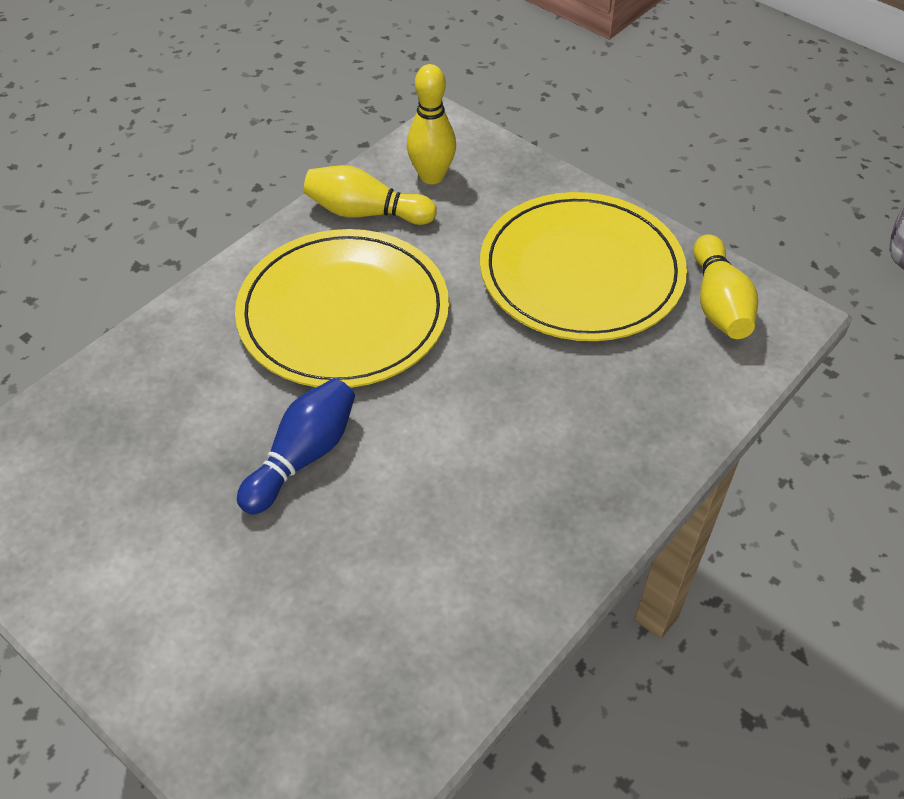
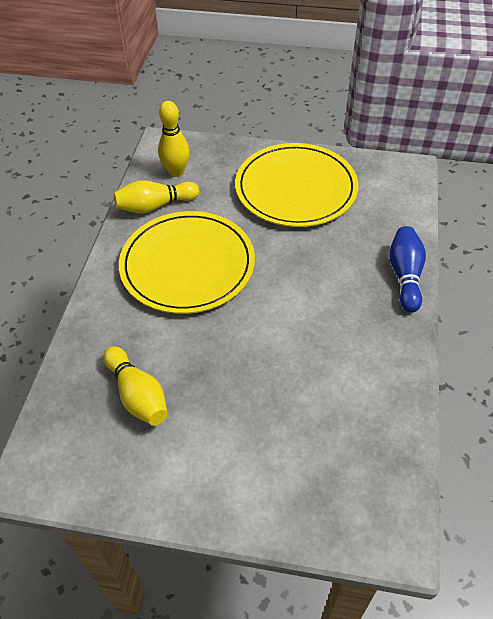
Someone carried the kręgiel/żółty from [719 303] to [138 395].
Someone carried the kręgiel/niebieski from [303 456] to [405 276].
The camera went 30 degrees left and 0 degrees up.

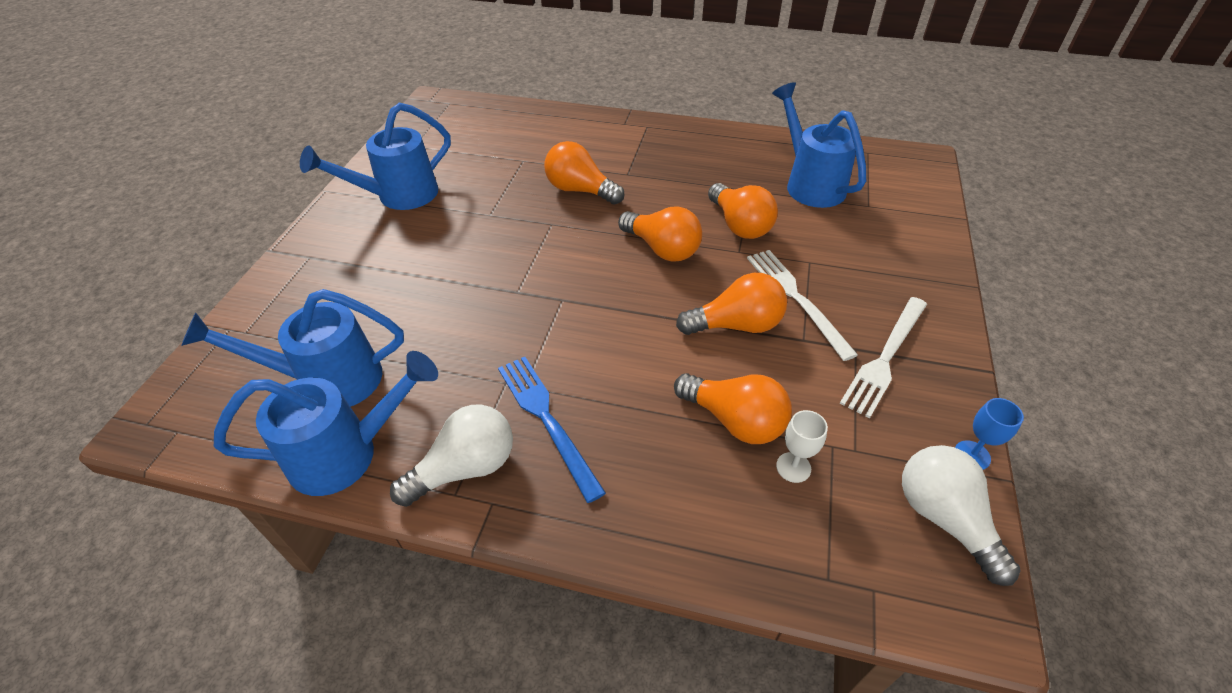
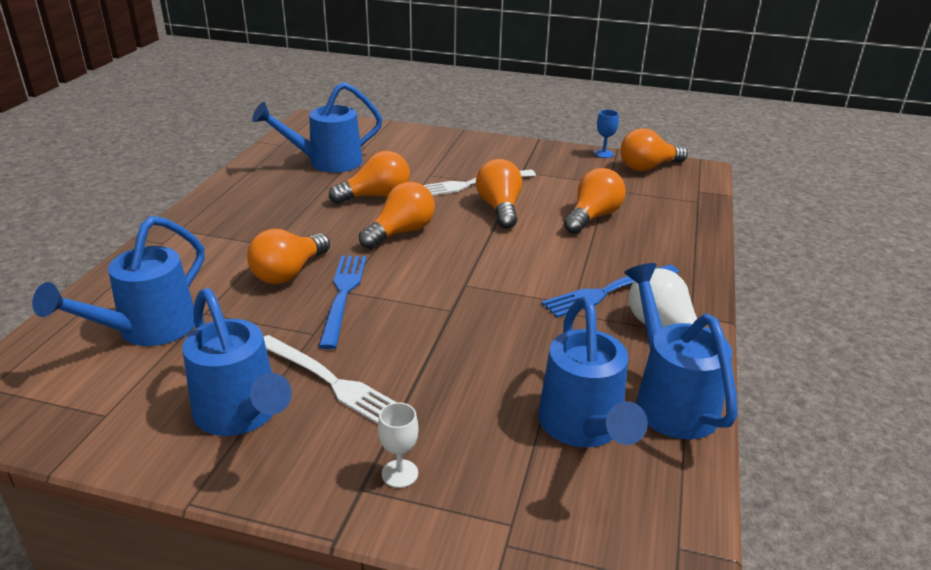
Someone carried the widelec/biały from [885 357] to [330 381].
Someone carried the kielich/biały from [793 467] to [400 473].
Someone repainted the żarówka/biały at [944 519], which became the żarówka/pomarańczowy at [648 167].
Someone put down the konewka/niebieski at [147 330].
Someone put down the widelec/niebieski at [343 295].
The camera went 90 degrees left and 15 degrees down.

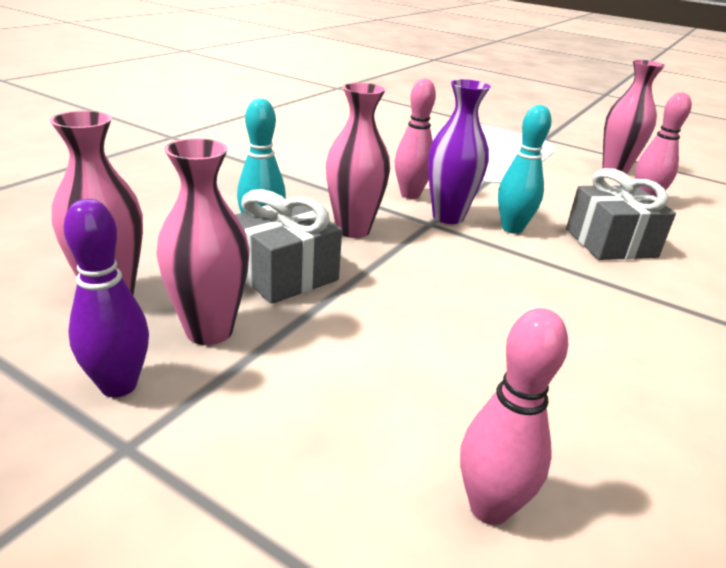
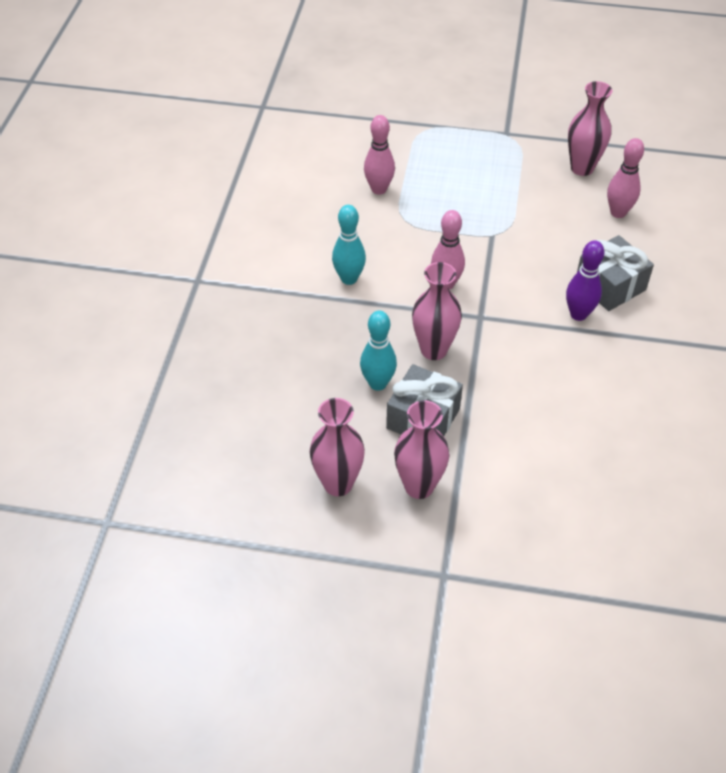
Someone took away the wazon/fioletowy at [448 217].
Someone carried the kręgiel/turkusowy from [512 228] to [349 279].
Someone carried the kręgiel/fioletowy from [119 385] to [578 314].
Someone carried the kręgiel/różowy from [489 507] to [379 189].
The camera went 20 degrees left and 20 degrees up.

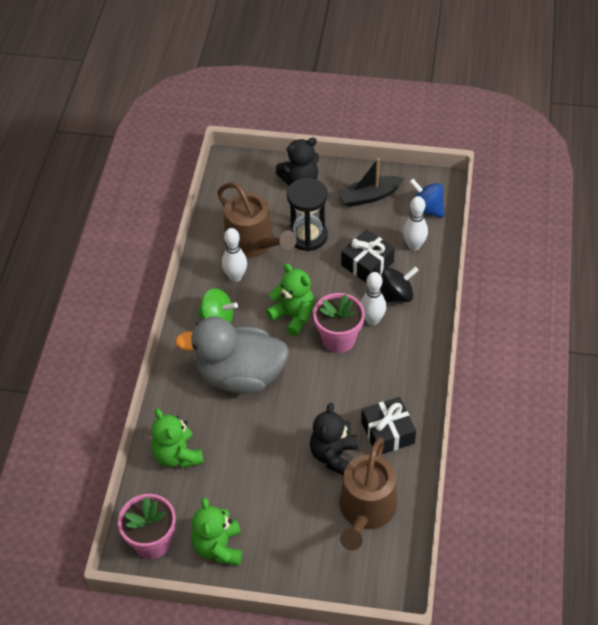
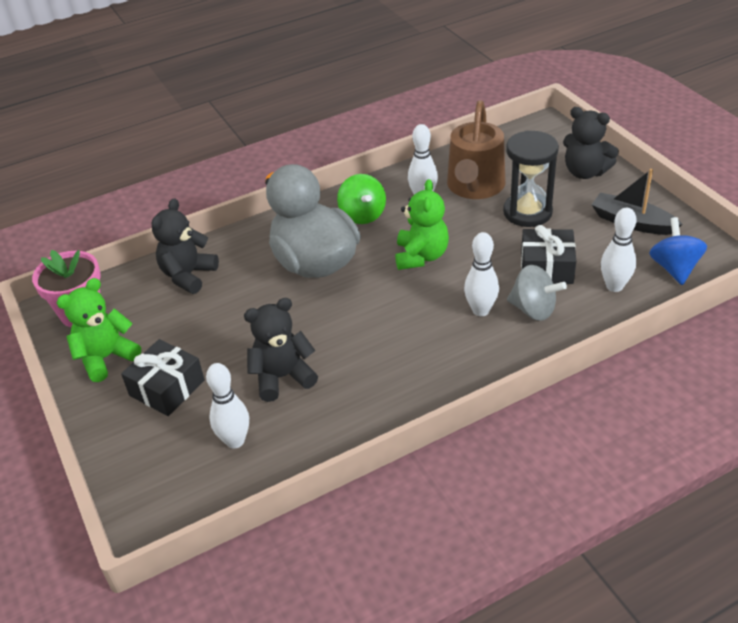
Someone repainted the bączek/czarny at [396 295], which became the bączek/szary at [533 309].
Someone took away the doniczka/różowy at [338 339].
Someone carried the prezent/czarny from [387 432] to [167 388].
Someone repainted the miś/zielony at [177 455], which became the miś/czarny at [188 275].
Someone swapped the konewka/brązowy at [366 510] for the kręgiel/biały at [235 441].
The camera went 55 degrees right and 10 degrees down.

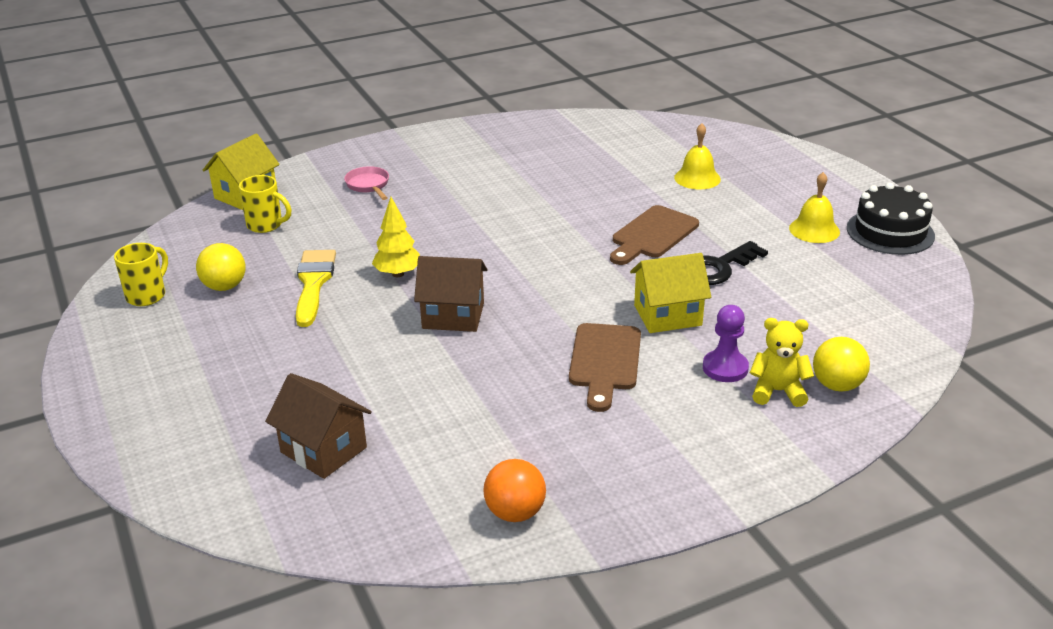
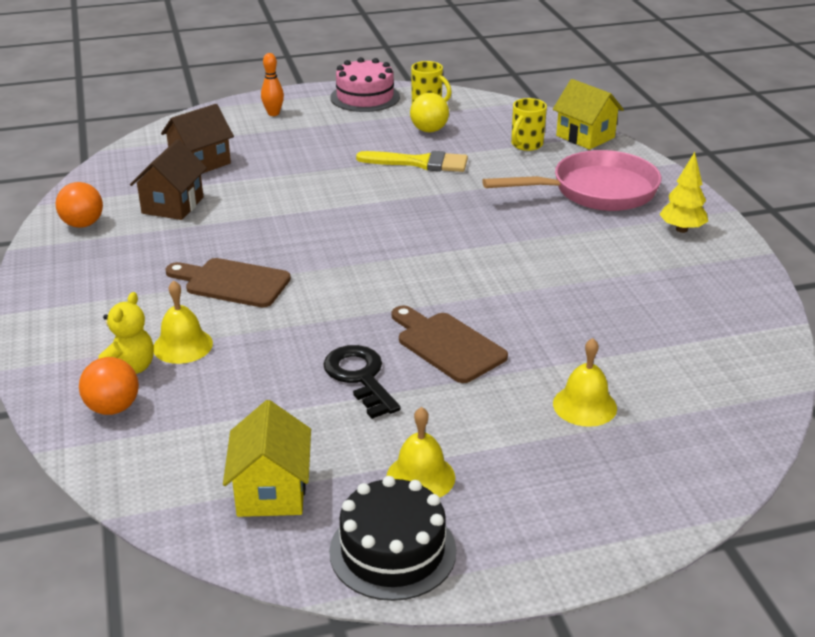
Someone scaled the patelnia/różowy at [368 185] by 2.26.
Someone carried the drzewko/żółty from [398 274] to [681 229].
Someone carried the domek/żółty from [667 315] to [271 491].
Someone carried the domek/brązowy from [453 316] to [173 205].
Someone swapped the pionek/fioletowy at [725 368] for the dzwonek/żółty at [183 345].
Someone repainted the piłka/żółty at [837 385], which became the piłka/pomarańczowy at [113 408].
Someone put down the kręgiel/pomarańczowy at [273 113].
Someone put down the tort/różowy at [365 97].
The camera went 100 degrees right and 0 degrees up.

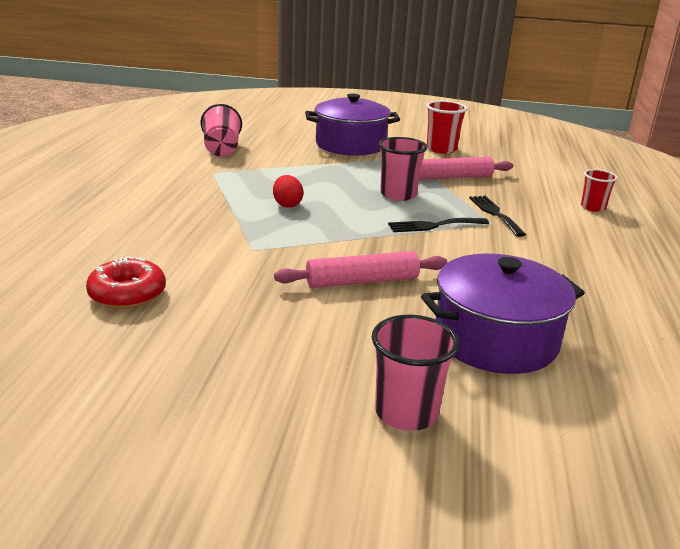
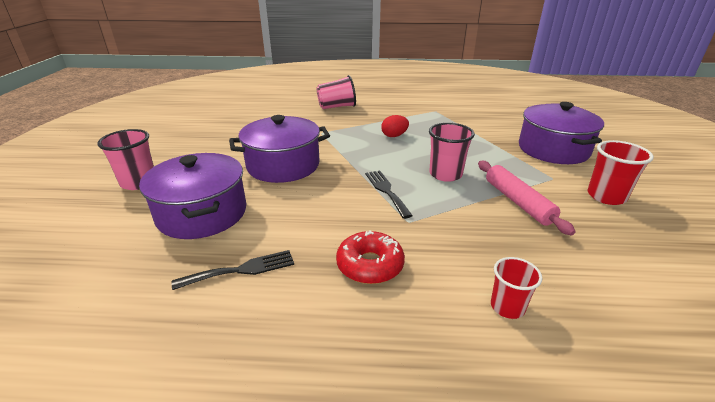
Someone carried the szklanka/różowy from [221 149] to [337 107].
Someone carried the widelec/czarny from [495 213] to [241 270].
Someone swapped the wałek do ciasta/różowy at [362 281] for the garnek/fioletowy at [283 165].
Someone carried the donut/czerwony from [127 294] to [370 265].
The camera went 85 degrees right and 5 degrees up.

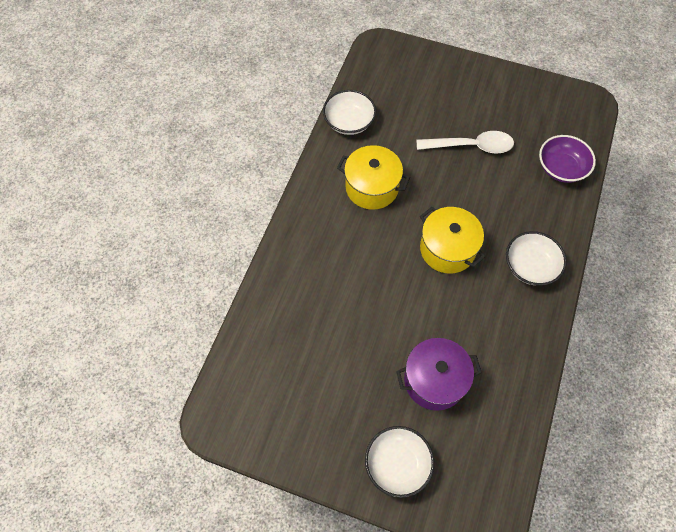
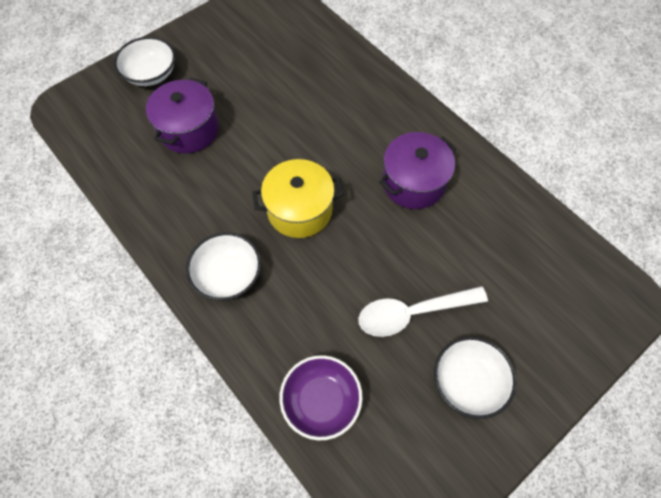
Someone carried the miska/biały from [349 122] to [468 382].
Someone rotated the łyżka/biały at [471 146] by 45 degrees clockwise.
Someone repainted the garnek/żółty at [372 187], which became the garnek/fioletowy at [413 183].
The camera went 120 degrees right and 0 degrees up.

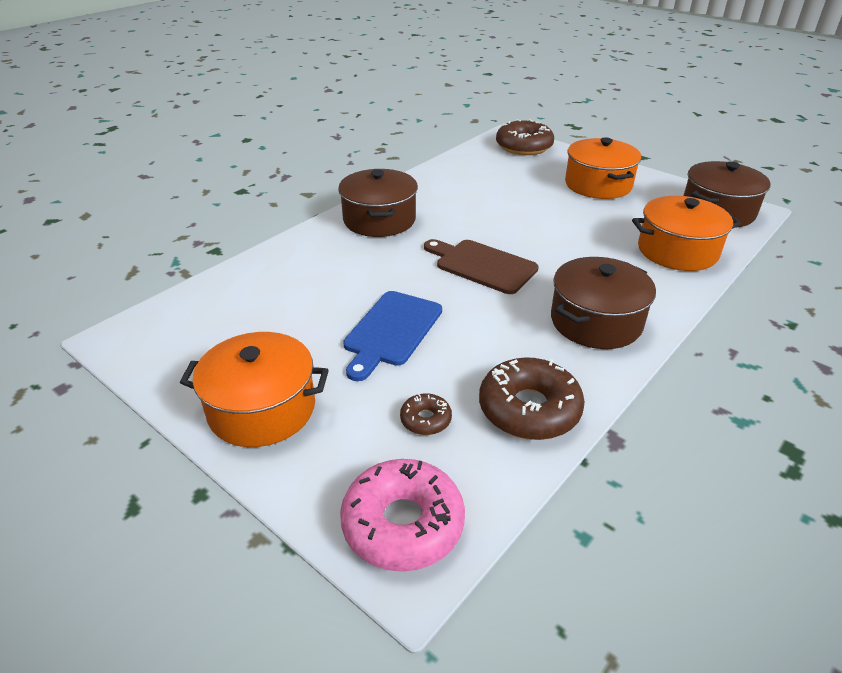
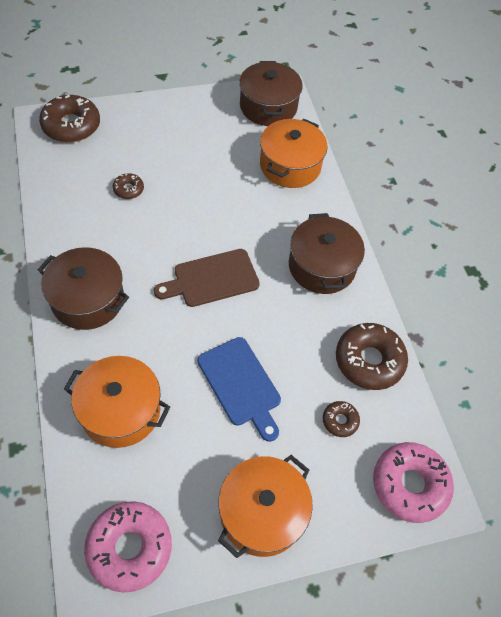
Someone carried the garnek/pomarańczowy from [598 185] to [120 410].
Someone put down the donut/brązowy at [128 189].
Someone put down the donut/różowy at [129 548].
The camera went 60 degrees left and 20 degrees up.

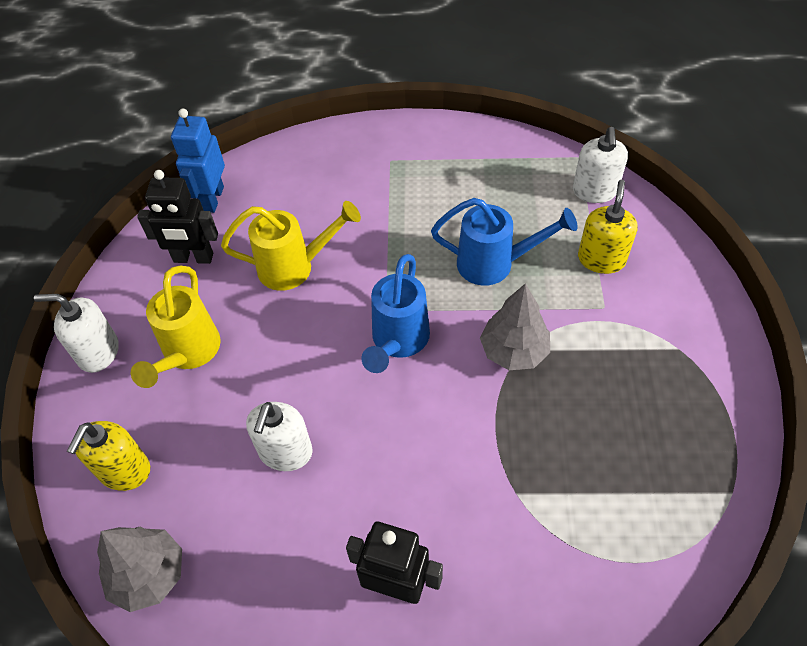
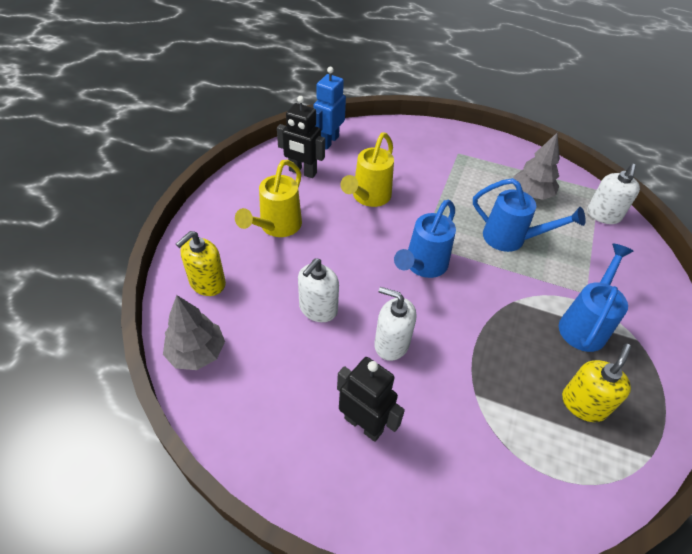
Someone carried the dozownik mydła/żółty from [601 259] to [583 404].
Someone rotated the konewka/żółty at [295 267] by 105 degrees clockwise.
Someone carried the drzewko/szary from [513 351] to [531 194].
Someone carried the dozownik mydła/biały from [98 352] to [391 344].
Someone put down the konewka/niebieski at [585 324].
The camera went 15 degrees right and 5 degrees down.

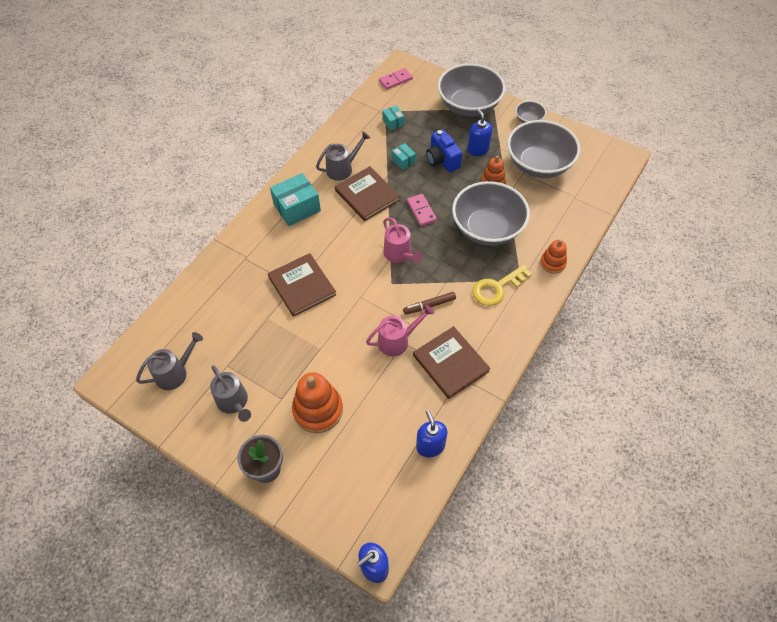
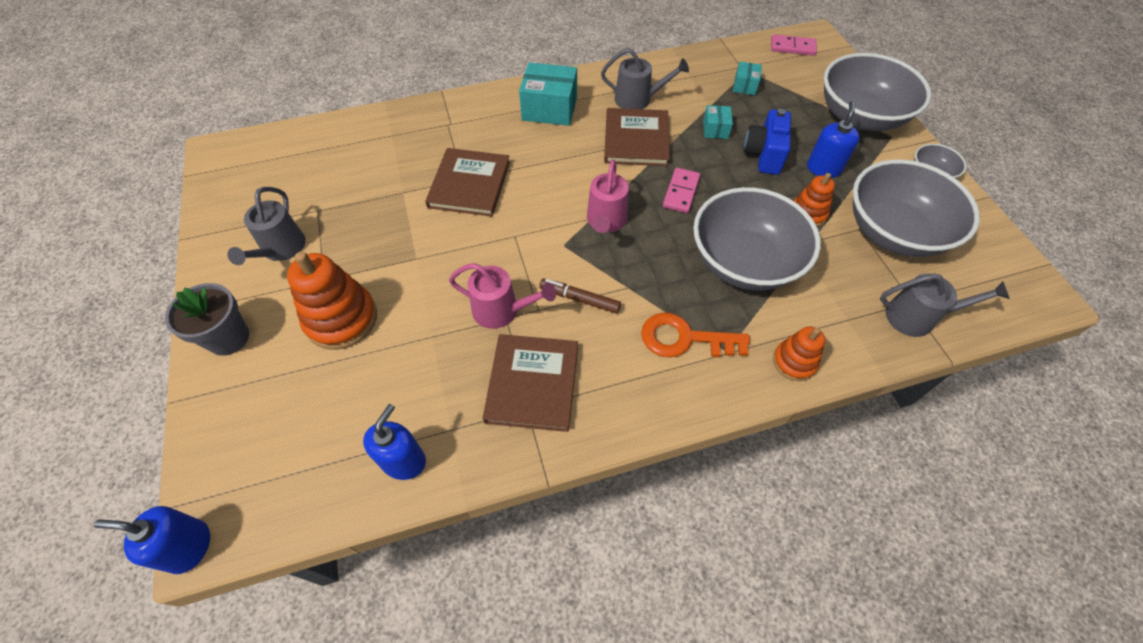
Someone repainted the klucz/żółty at [497 288], which became the klucz/pomarańczowy at [684 338].
Someone carried the konewka/szary from [175 372] to [917 317].
The camera went 40 degrees right and 0 degrees up.

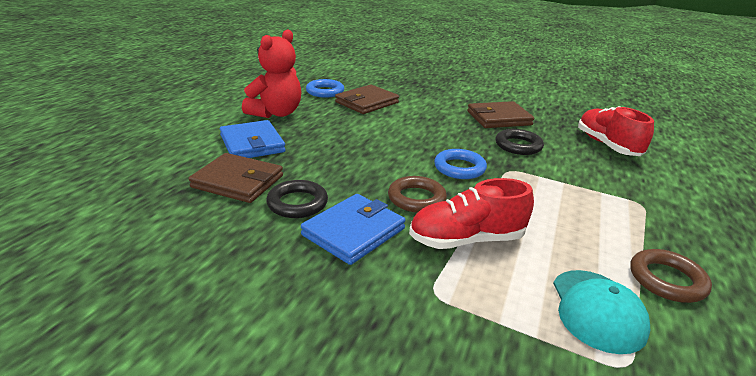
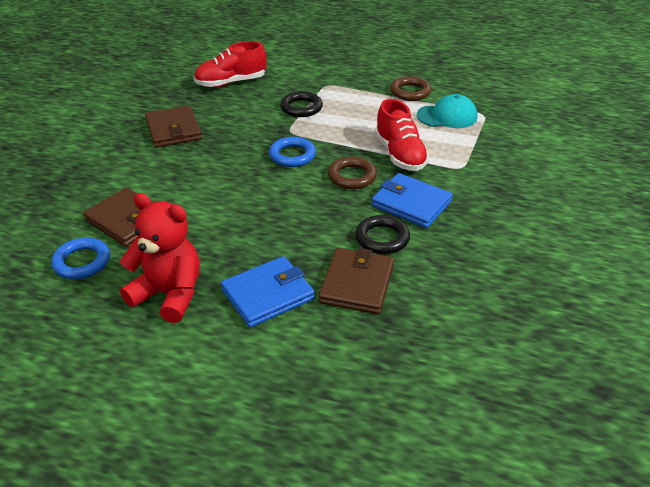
Someone carried the pierścień/czarny from [518 146] to [301 108].
The camera went 95 degrees left and 10 degrees up.

